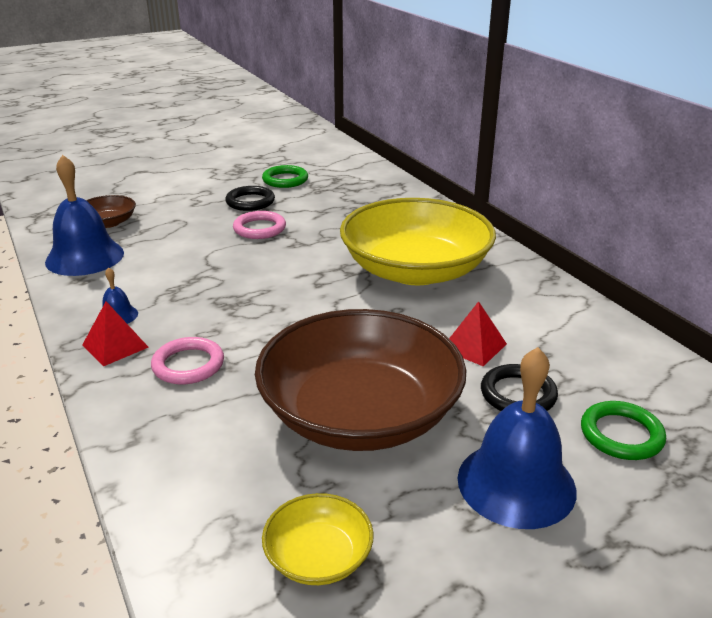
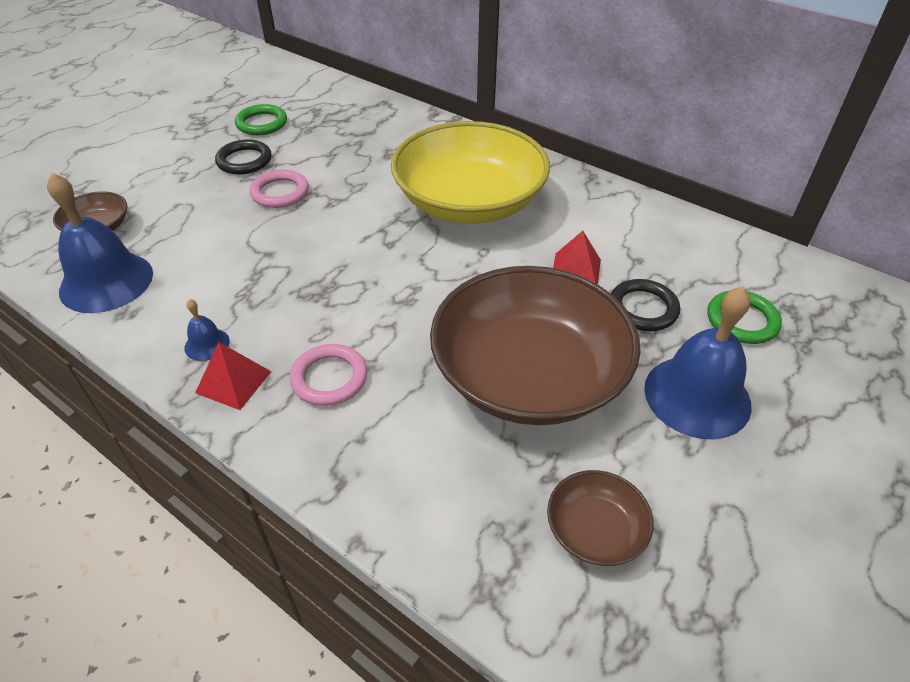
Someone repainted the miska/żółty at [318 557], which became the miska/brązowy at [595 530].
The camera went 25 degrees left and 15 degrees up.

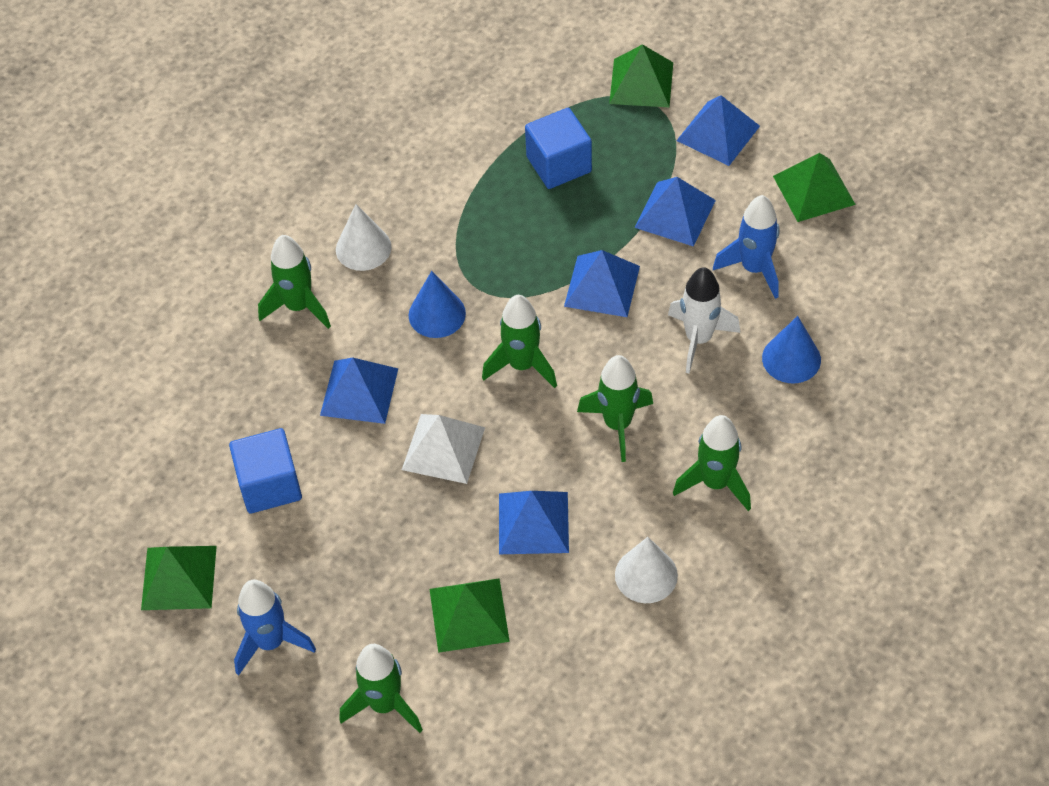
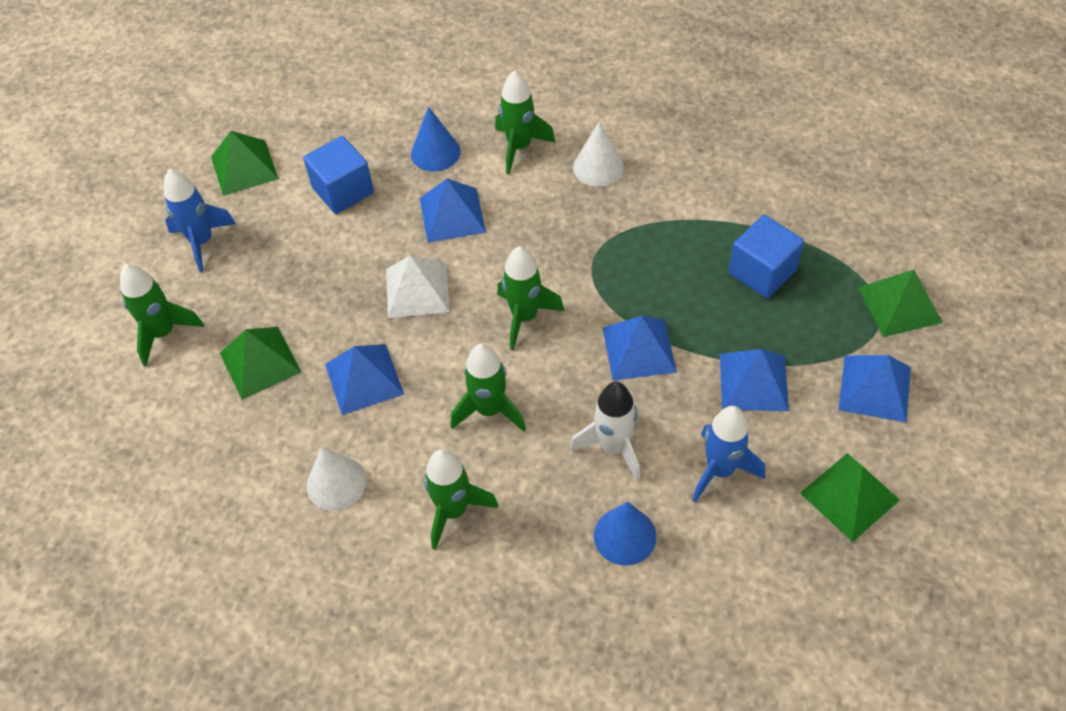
Someone carried the stożek/niebieski from [437 314] to [435 152].
The camera went 70 degrees right and 0 degrees up.

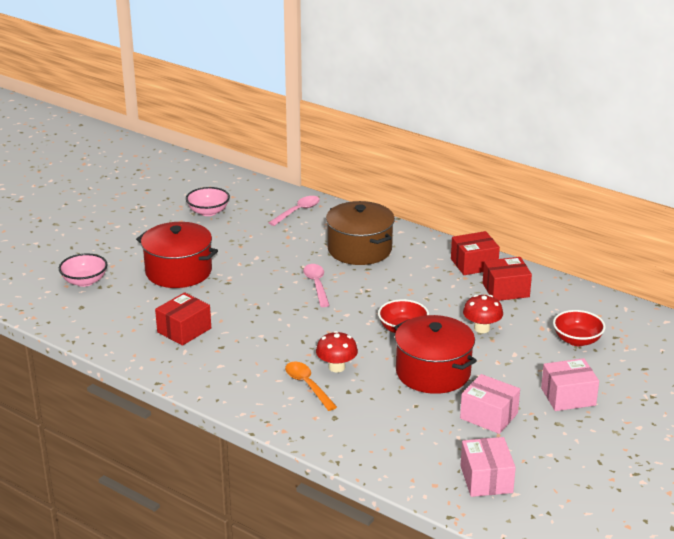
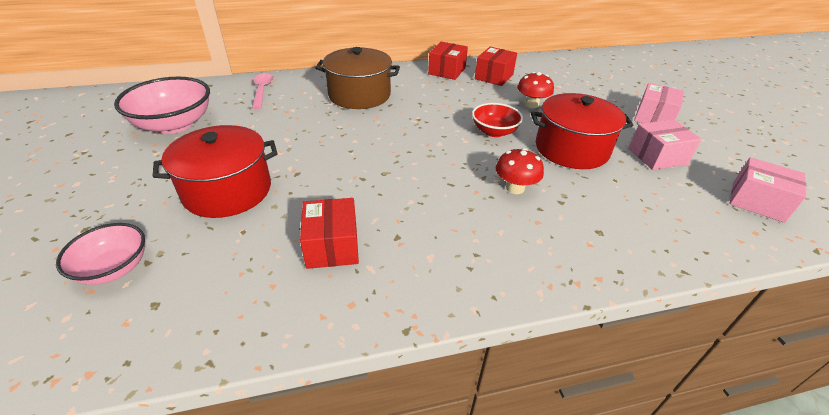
Someone scaled the miska/różowy at [208 212] by 1.65.
Someone took away the łyżka/różowy at [317 285].
Someone took away the miska/czerwony at [577 340].
Someone took away the łyżka/pomarańczowy at [308 385].
The camera went 50 degrees left and 10 degrees up.

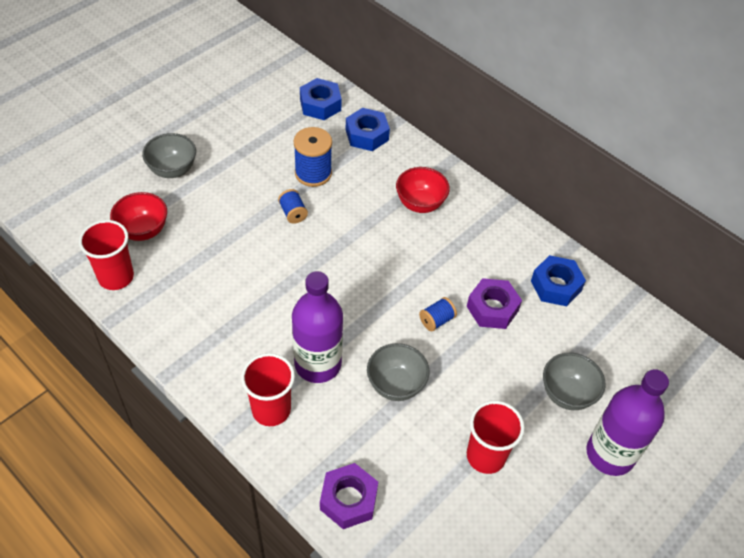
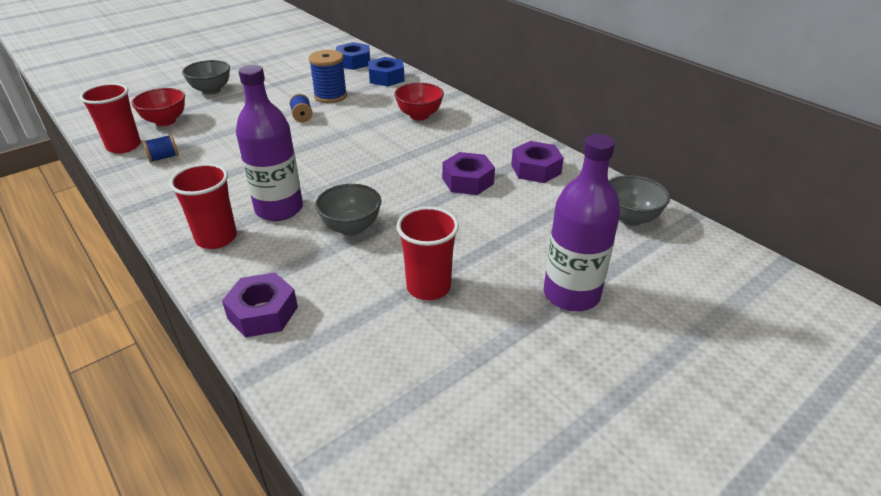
Someone repainted the nakrętka/niebieski at [555 286], which became the nakrętka/fioletowy at [536 169].
Someone carried the szpulka/niebieski from [436 320] to [163 157].
Someone carried the miska/szary from [567 394] to [630 218].
The camera went 10 degrees right and 15 degrees down.

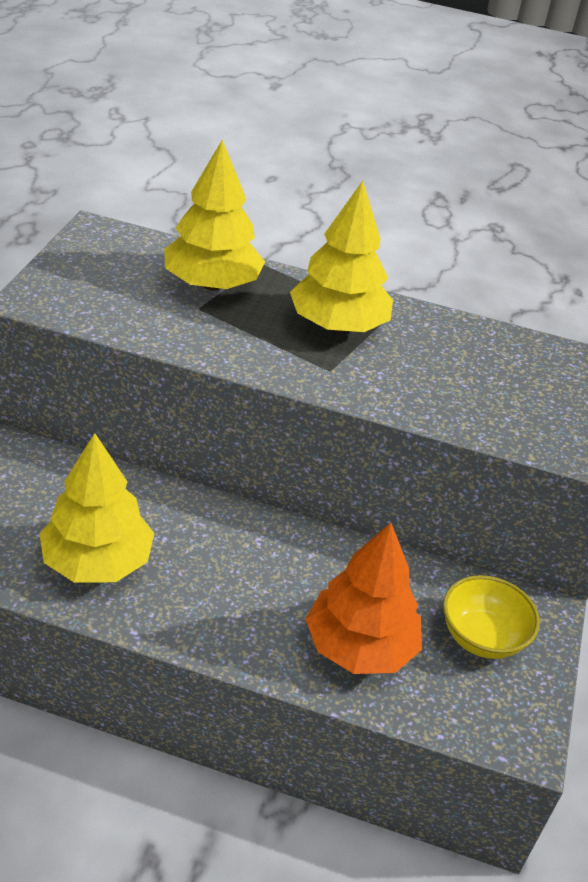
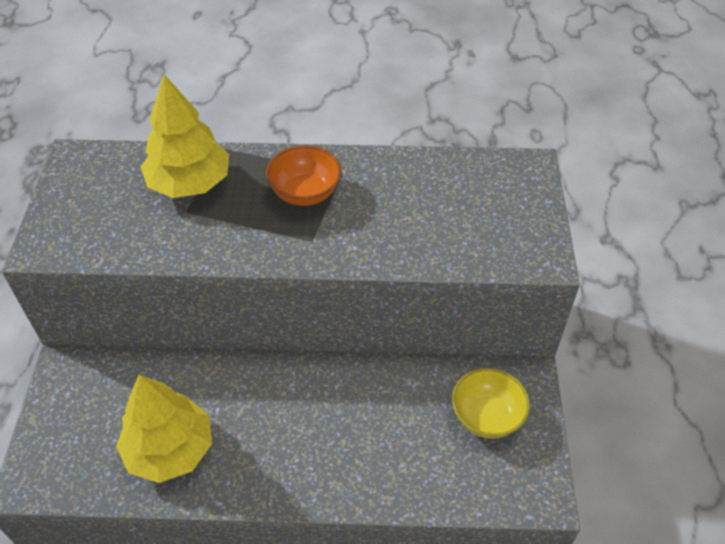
Someone swapped the drzewko/żółty at [337 325] for the miska/pomarańczowy at [305 193].
Someone took away the drzewko/pomarańczowy at [360 647].
The camera went 10 degrees left and 10 degrees up.

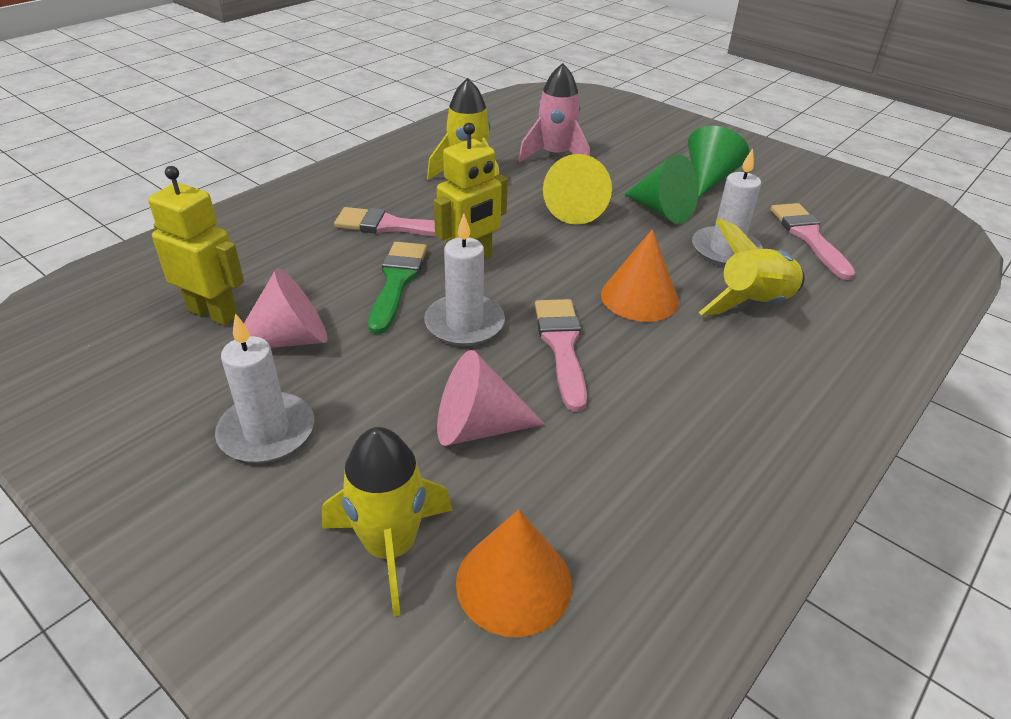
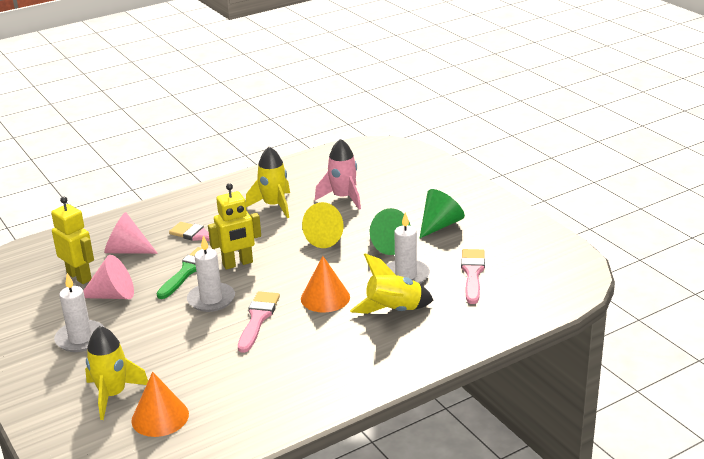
Someone carried the stożek/różowy from [477 427] to [127 250].
The camera went 20 degrees right and 10 degrees down.

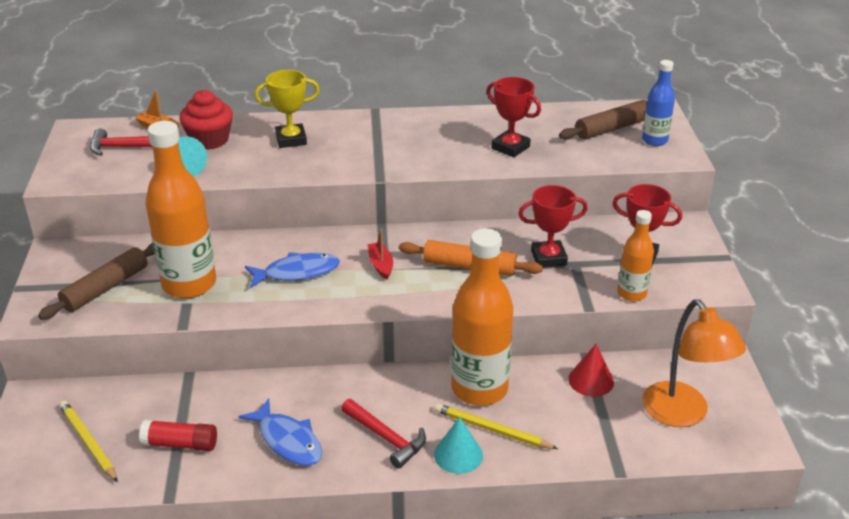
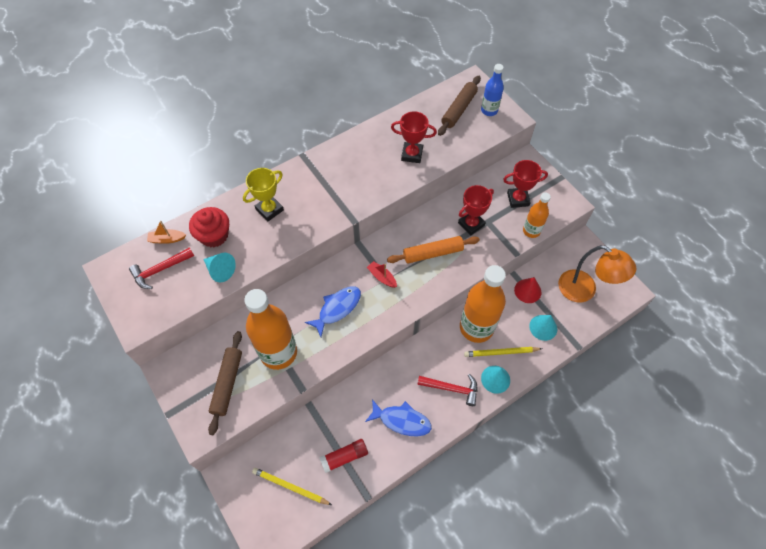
Someone put down the stożek/turkusowy at [543 327].
The camera went 30 degrees left and 25 degrees up.

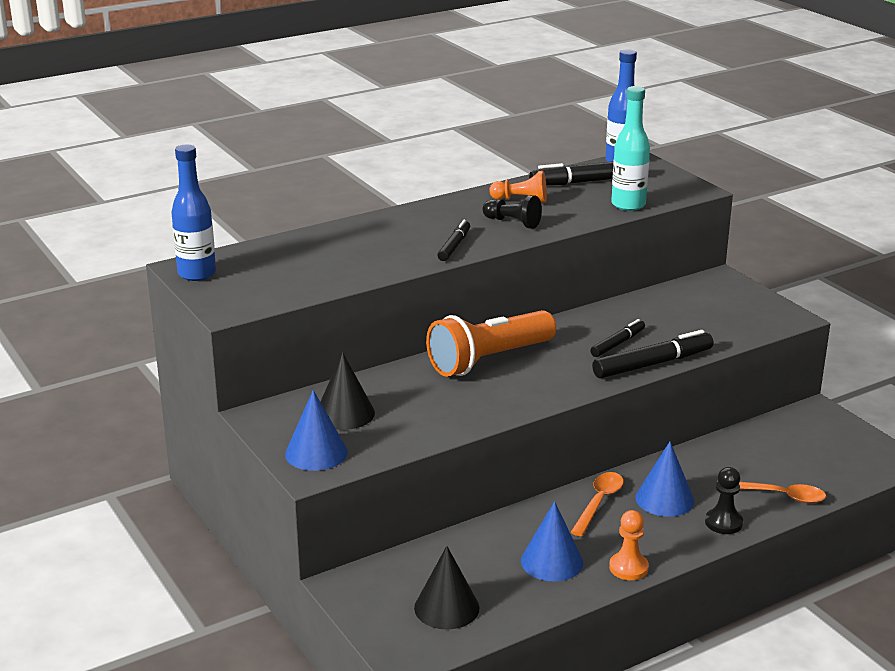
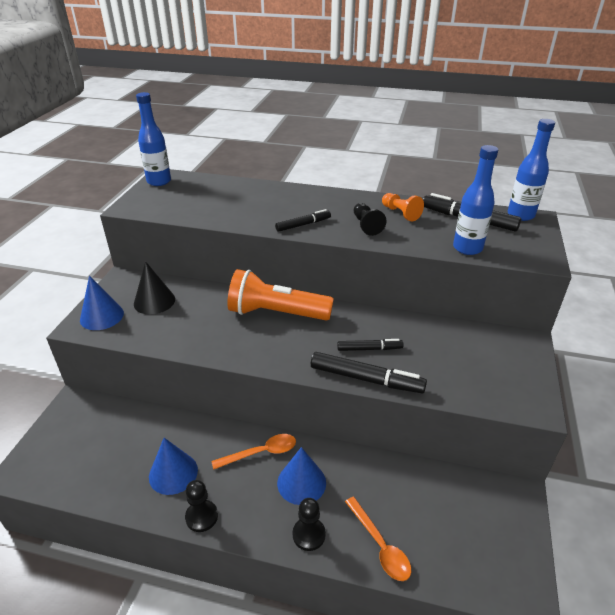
Someone repainted the butelka/turkusowy at [628 205], which became the butelka/niebieski at [467 248].
Someone repainted the pionek/pomarańczowy at [628 568], which became the pionek/czarny at [201 516].
Someone took away the stożek/czarny at [446 607].
The camera went 45 degrees right and 10 degrees up.

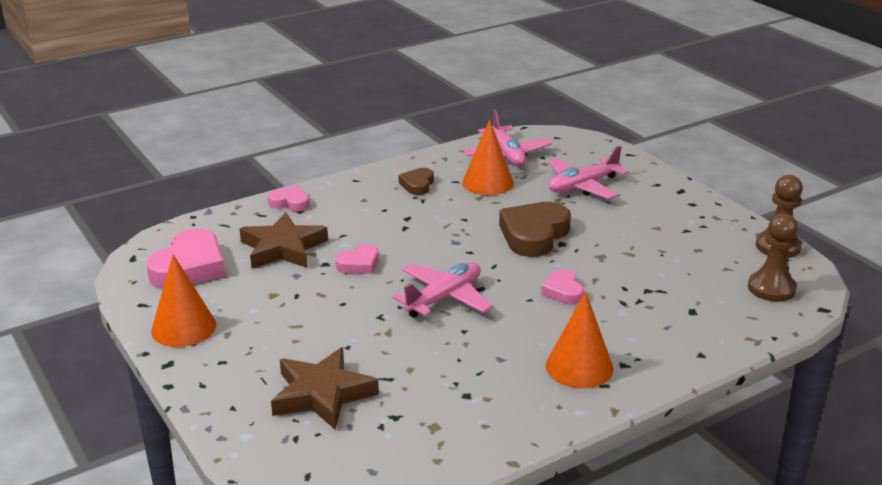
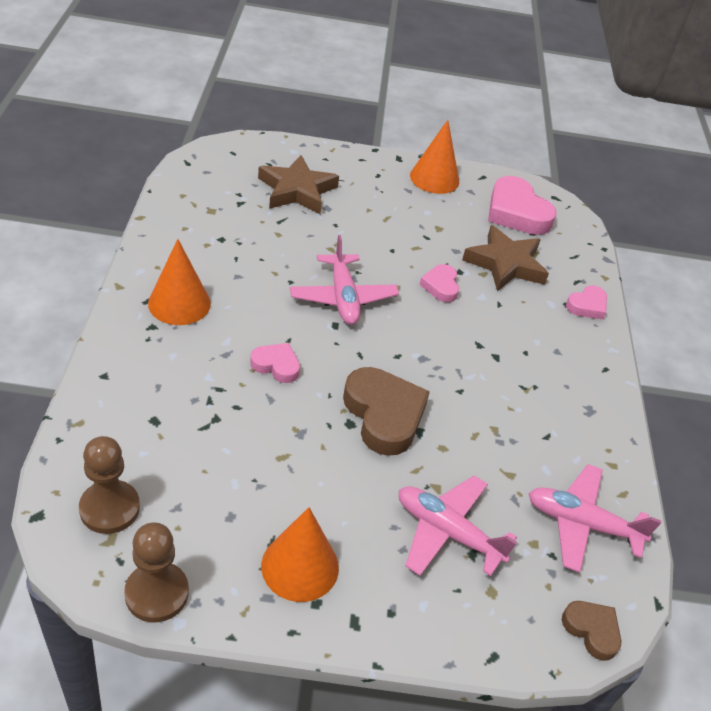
Someone carried the stożek/pomarańczowy from [487 183] to [300 566].
Someone rotated the samolot/różowy at [582 186] by 60 degrees counterclockwise.
Someone carried the serce/brązowy from [417 185] to [592 630].
The camera went 120 degrees right and 15 degrees up.

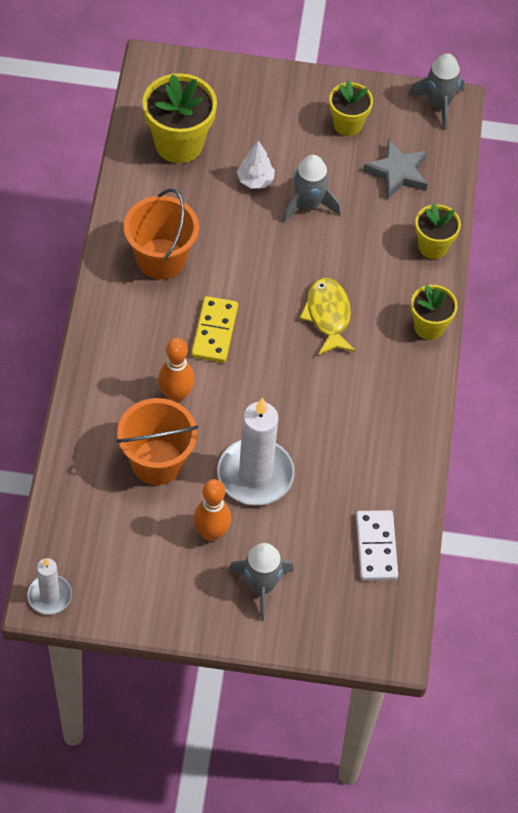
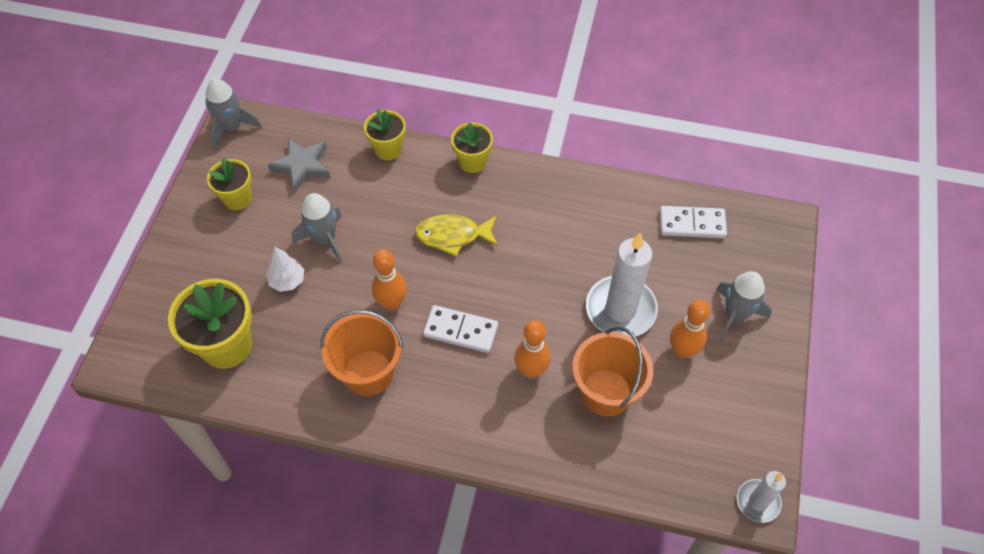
Someone repainted the kostka domina/żółty at [214 331], which became the kostka domina/biały at [460 331].
Someone put down the kręgiel/pomarańczowy at [391 303].
The camera went 80 degrees left and 0 degrees up.

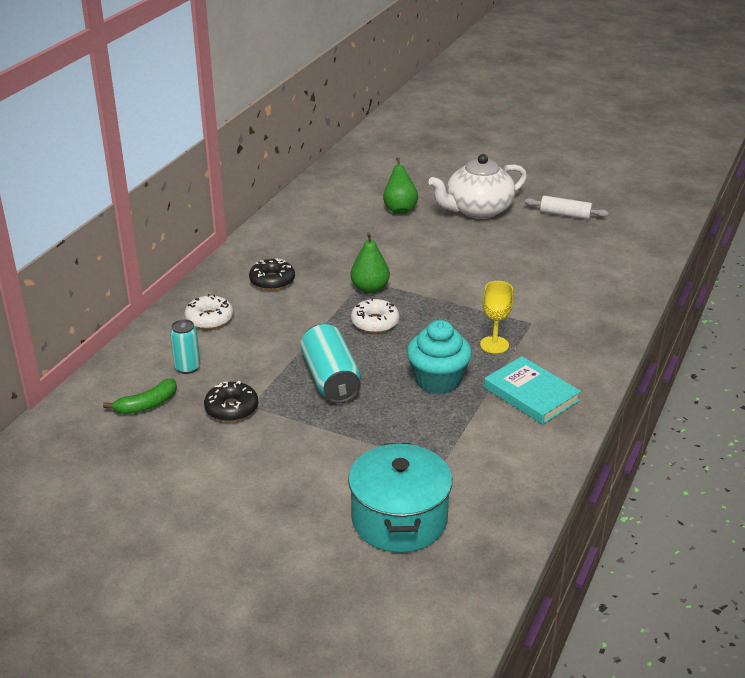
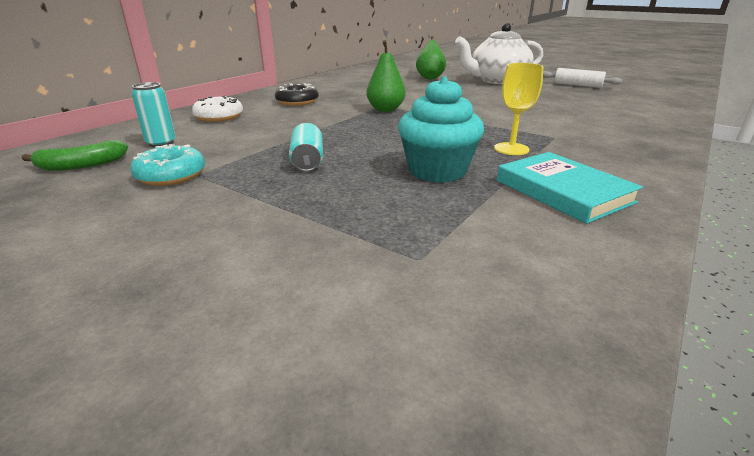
Someone took away the donut/biały at [375 322].
Someone scaled the puszka/turkusowy at [331 379] by 0.60.
Someone repainted the donut/czarny at [231 408], which became the donut/turkusowy at [171 175].
Someone took away the garnek/turkusowy at [399 519].
The camera went 10 degrees right and 5 degrees down.

